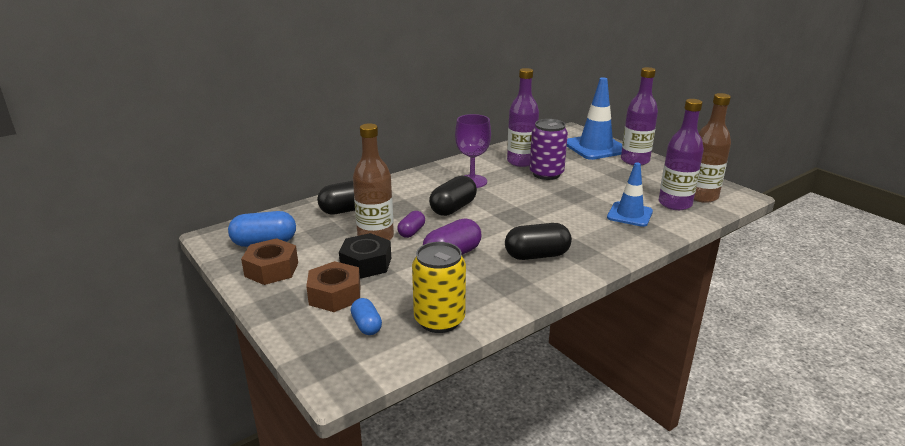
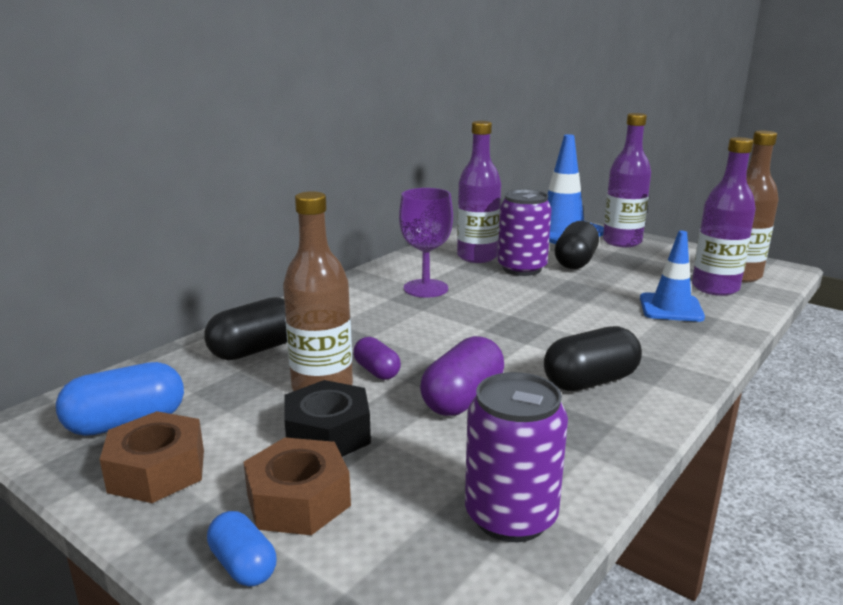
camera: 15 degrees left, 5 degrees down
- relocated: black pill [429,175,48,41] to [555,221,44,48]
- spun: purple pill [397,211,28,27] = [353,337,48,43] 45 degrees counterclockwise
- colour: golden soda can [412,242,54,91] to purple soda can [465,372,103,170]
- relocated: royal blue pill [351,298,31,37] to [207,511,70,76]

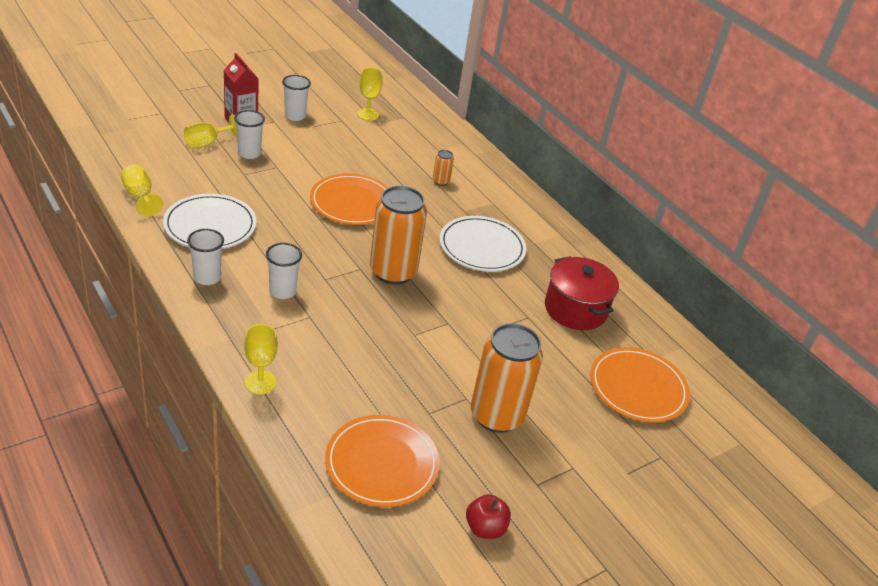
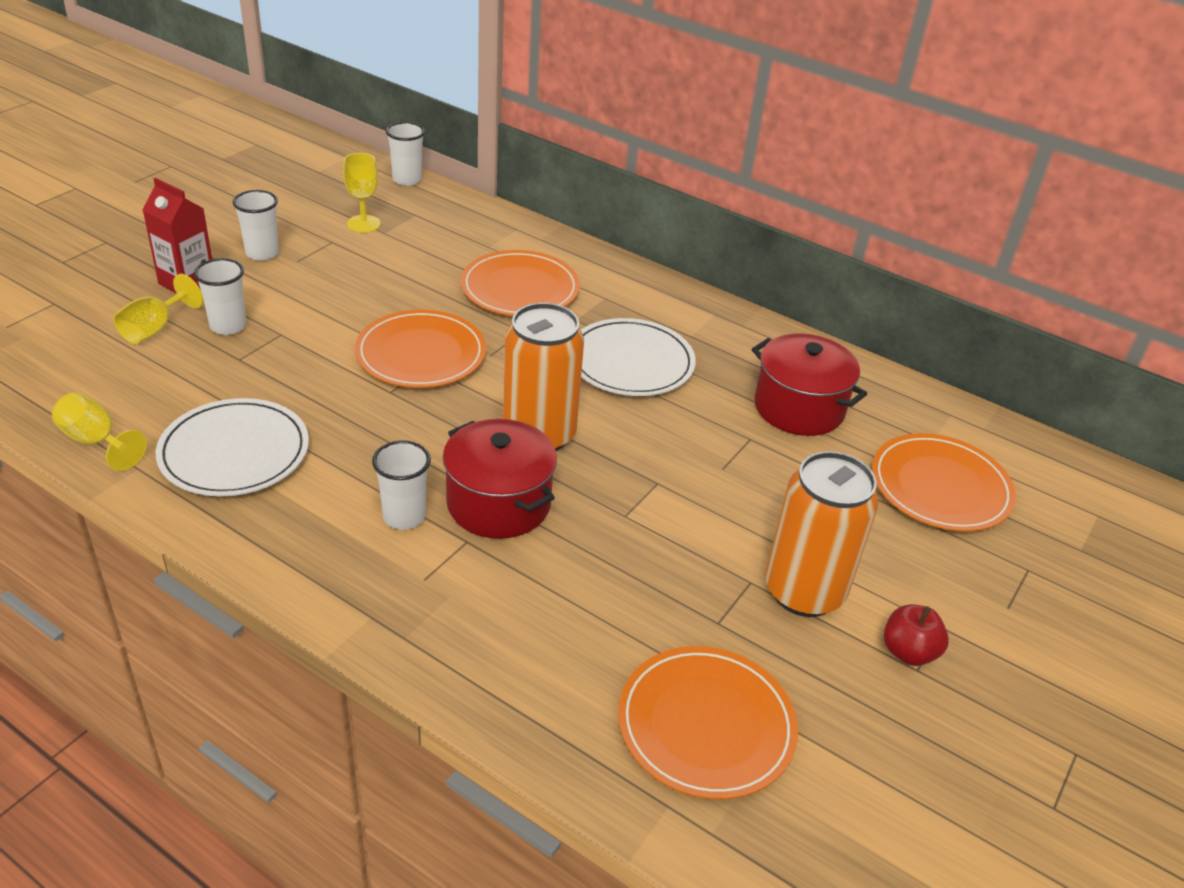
camera: 20 degrees left, 0 degrees up
- exchanged: orange-coloured soda can [433,150,21,36] to orange-coloured flat dish [461,250,119,66]
- relocated: snow-white tumbler [187,229,37,56] to [386,122,39,64]
- missing: golden goblet [244,324,34,71]
- relocated: red toy apple [466,494,45,45] to [884,604,65,62]
- appeared: red cooking pot [443,419,114,120]

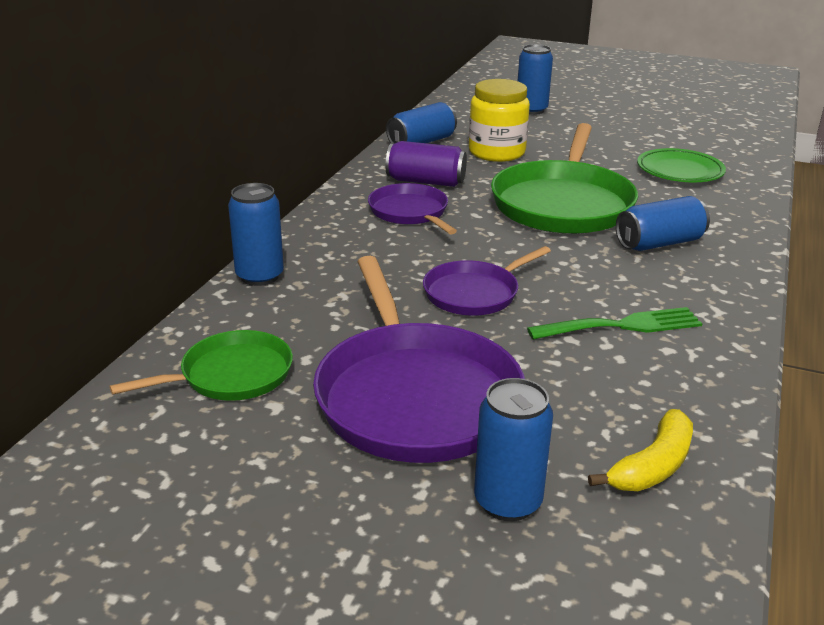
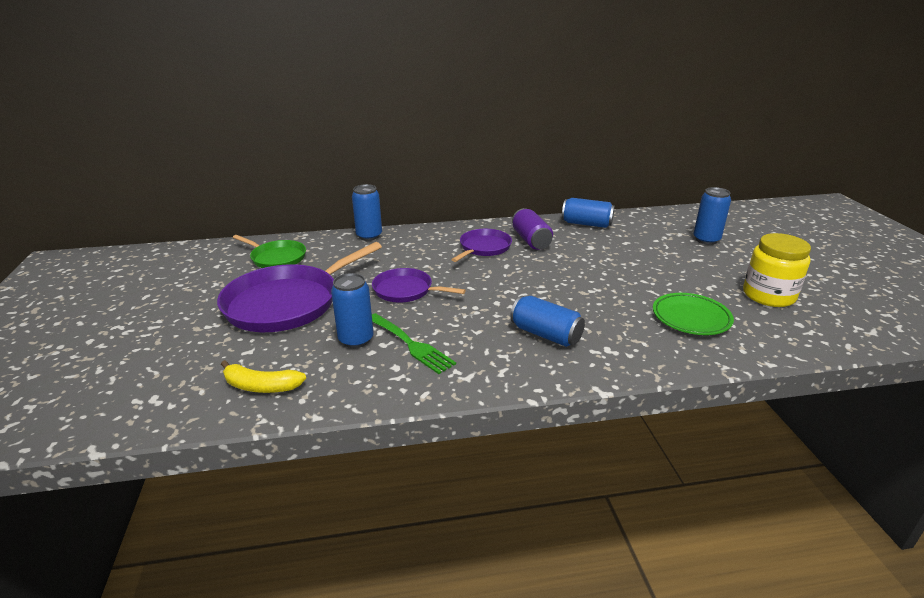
camera: 60 degrees right, 0 degrees up
- relocated: golden jar [469,79,61,83] to [743,233,68,74]
- missing: green pan [491,123,147,111]
- relocated: royal blue soda can [474,378,79,143] to [331,273,43,75]

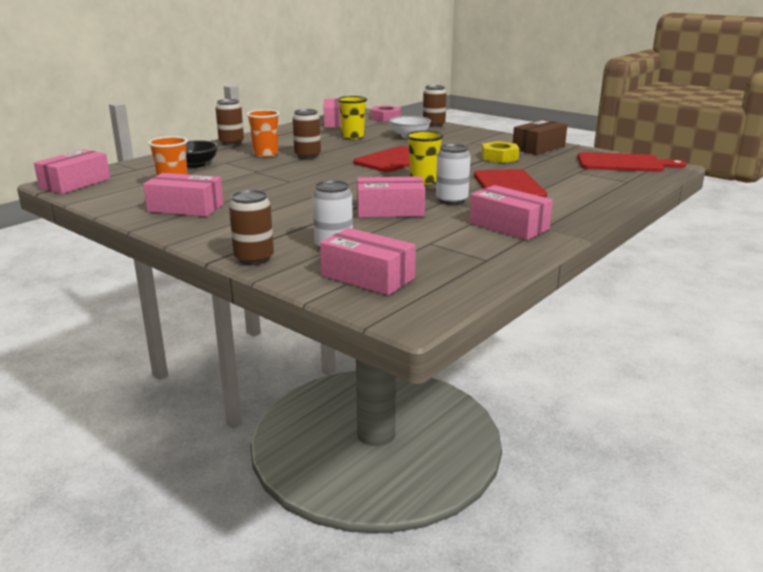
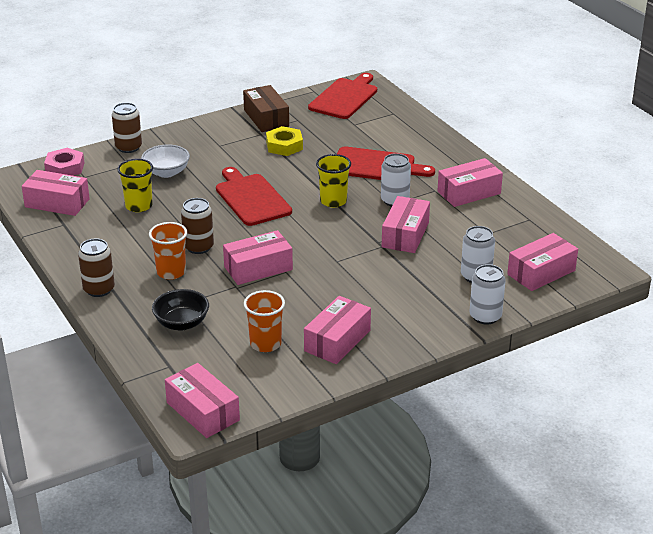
camera: 70 degrees left, 10 degrees up
- colour: russet soda can [229,190,45,75] to snow-white soda can [469,264,37,61]
- appeared: pink package [223,230,70,55]

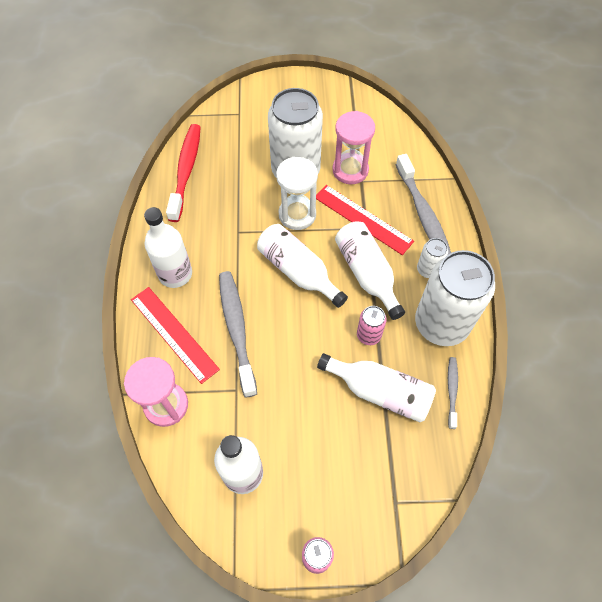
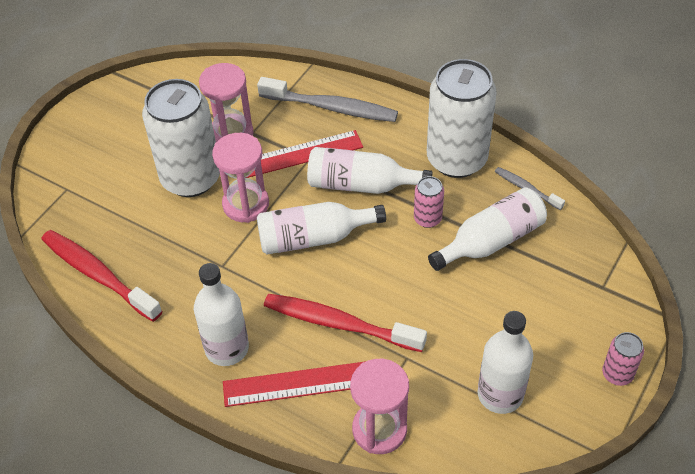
camera: 55 degrees left, 10 degrees down
- colour: snow-white hourglass [276,157,42,73] to pink hourglass [212,133,57,90]
- missing: snow-white soda can [417,238,31,40]
- colour: grey dental brush [219,271,38,127] to red dental brush [264,294,163,58]

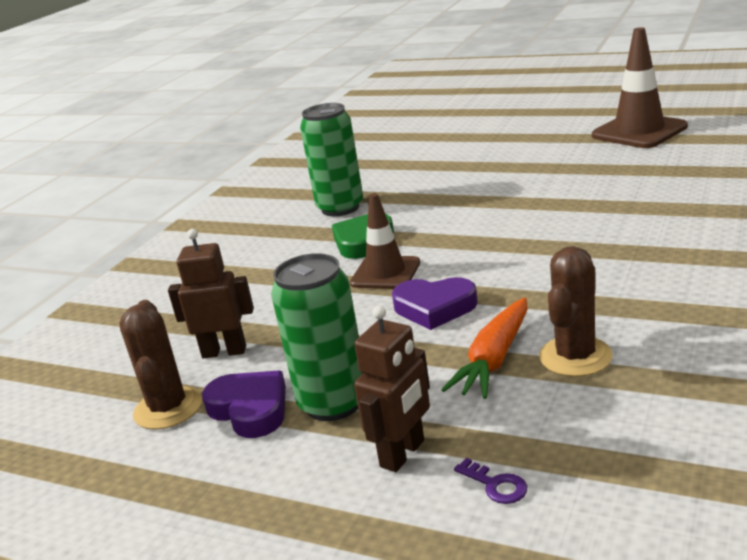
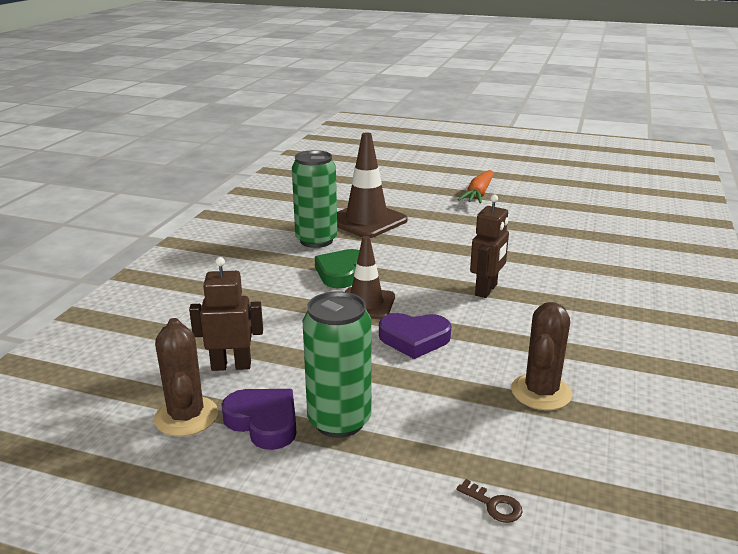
camera: 10 degrees left, 0 degrees up
- relocated: russet safety cone [592,27,96,121] to [337,132,71,106]
- relocated: orange-coloured carrot [441,297,87,102] to [458,170,36,34]
- relocated: russet robot figure [354,306,76,166] to [470,194,39,104]
- colour: purple door key [454,458,73,46] to russet door key [456,479,66,44]

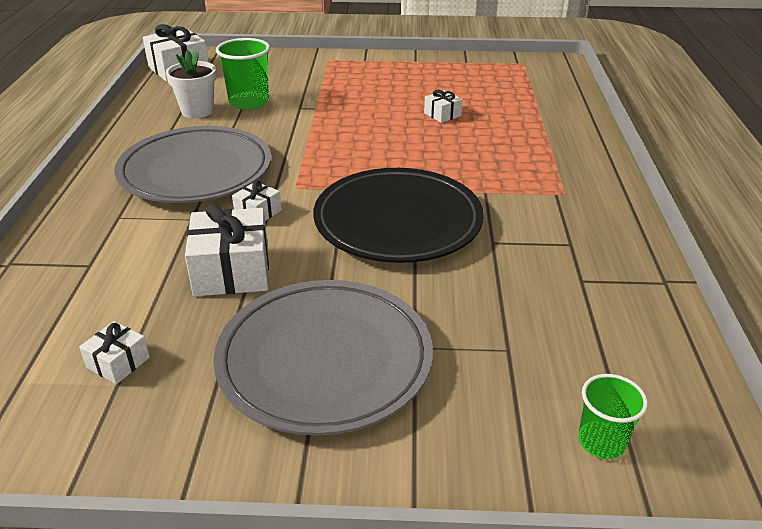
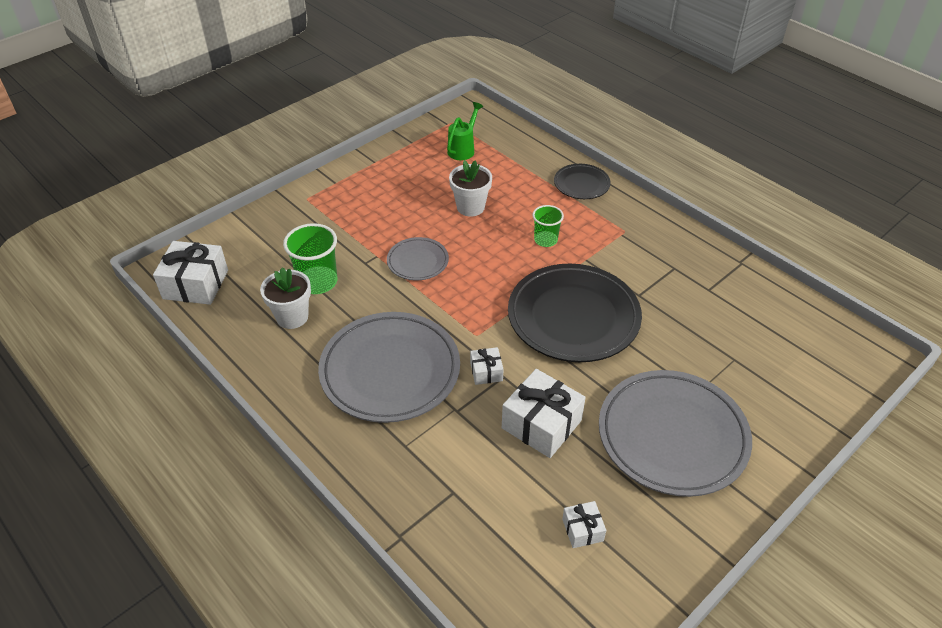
camera: 45 degrees left, 10 degrees up
- exchanged: snow-white wrapped gift [424,90,39,33] to snow-white flower pot [449,160,43,57]
- relocated: green tumbler [578,374,70,85] to [532,205,32,42]
- appeared: green sprinkling can [447,102,36,58]
- appeared: black flat dish [554,164,57,35]
- appeared: grey flat dish [387,237,62,43]

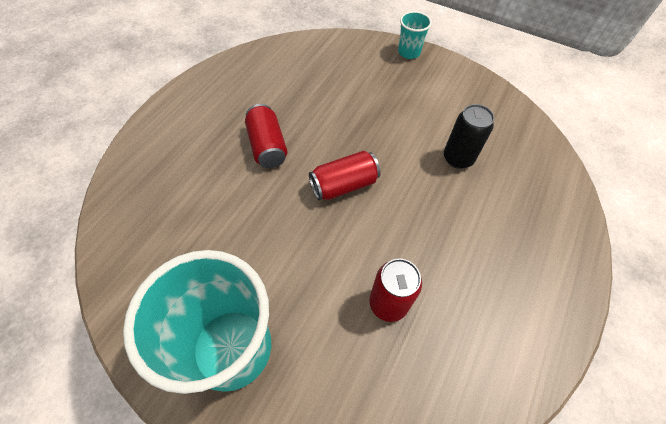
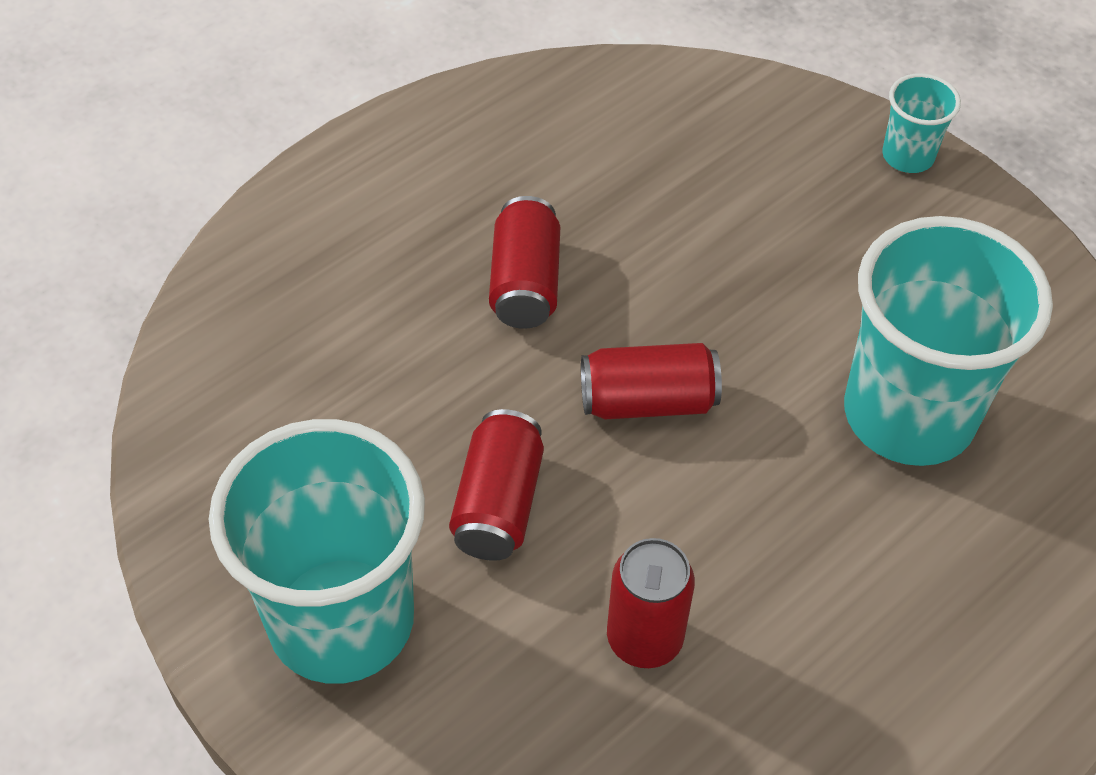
camera: 20 degrees right, 5 degrees down
- exchanged: black soda can [444,104,50,65] to aqua tumbler [844,216,209,250]
- appeared: red soda can [449,409,95,152]

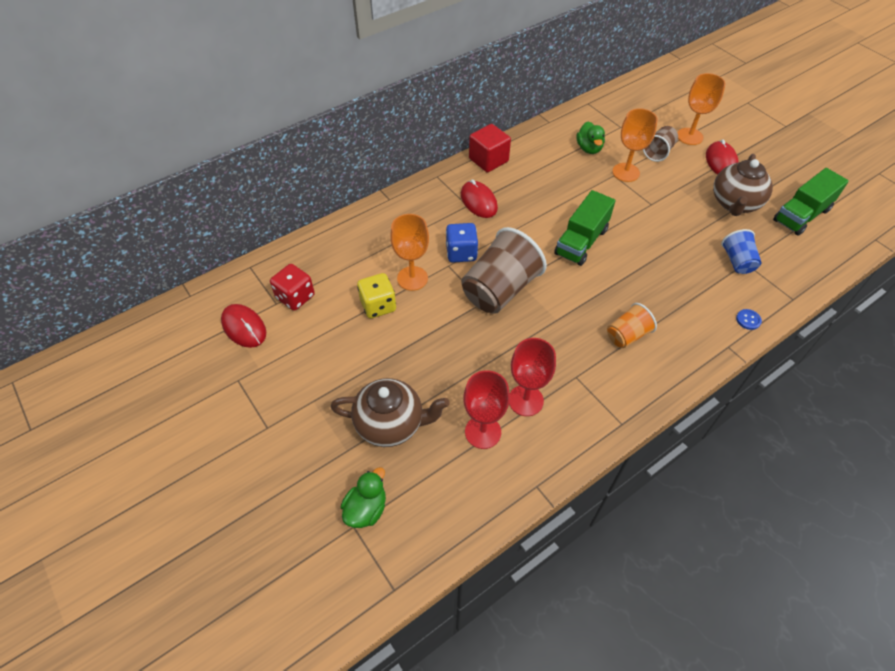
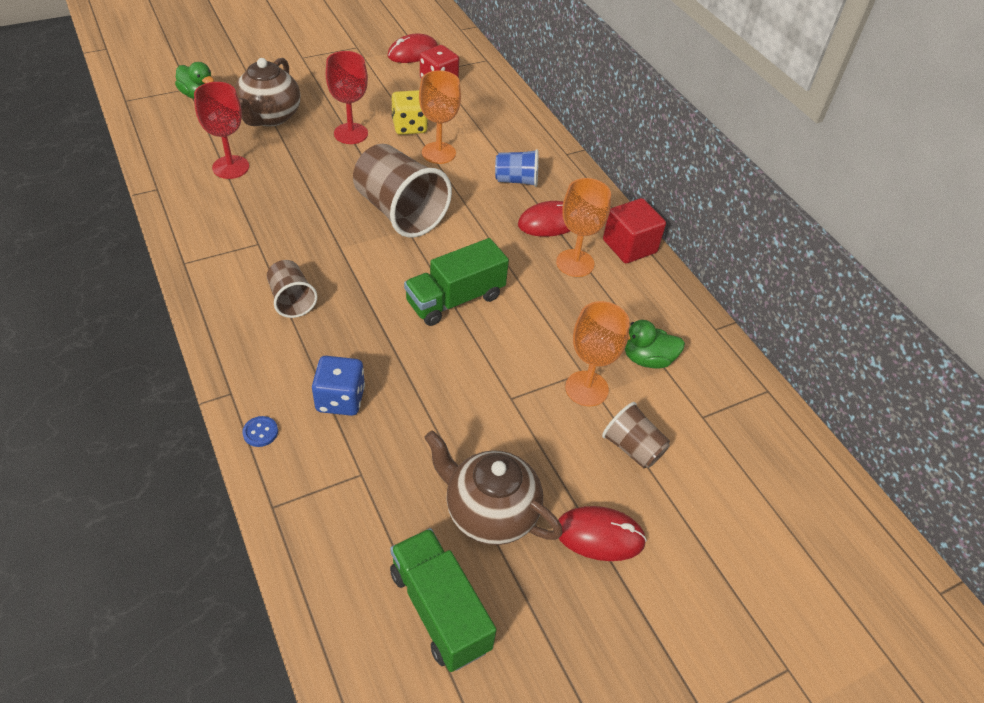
camera: 95 degrees right, 5 degrees down
- relocated: orange-coloured goblet [677,73,49,72] to [556,178,55,99]
- spun: green toy truck [554,190,61,76] = [404,238,105,88] 75 degrees counterclockwise
- relocated: royal blue die [446,223,32,40] to [312,356,53,60]
- relocated: royal blue tumbler [721,229,40,45] to [495,149,44,38]
- colour: orange-coloured tumbler [607,303,50,45] to russet tumbler [267,260,50,58]
- relocated: red goblet [509,338,47,78] to [325,51,43,93]

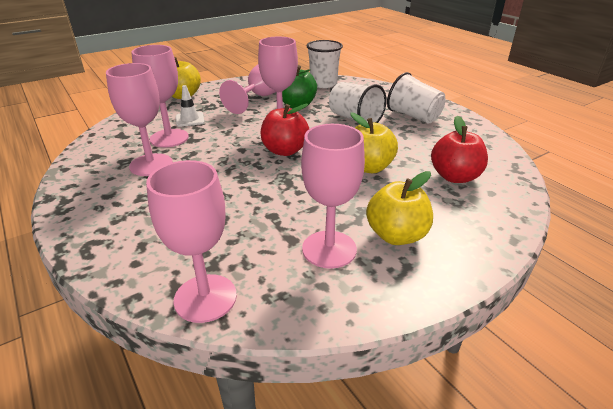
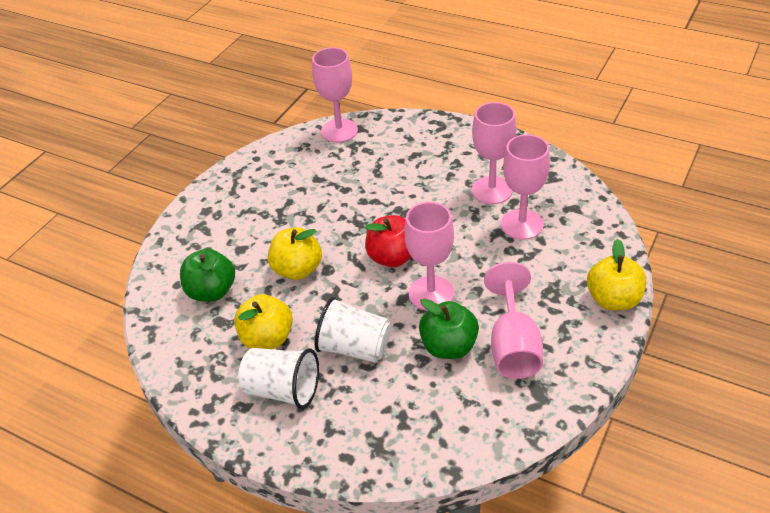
camera: 155 degrees right, 10 degrees up
- missing: snow-white tumbler [306,40,37,48]
- missing: snow-white safety cone [176,85,29,42]
- colour: red toy apple [431,116,57,67] to green toy apple [180,248,55,54]
- missing: pink goblet [301,124,64,145]
- relocated: golden toy apple [366,171,67,74] to [234,294,59,55]

